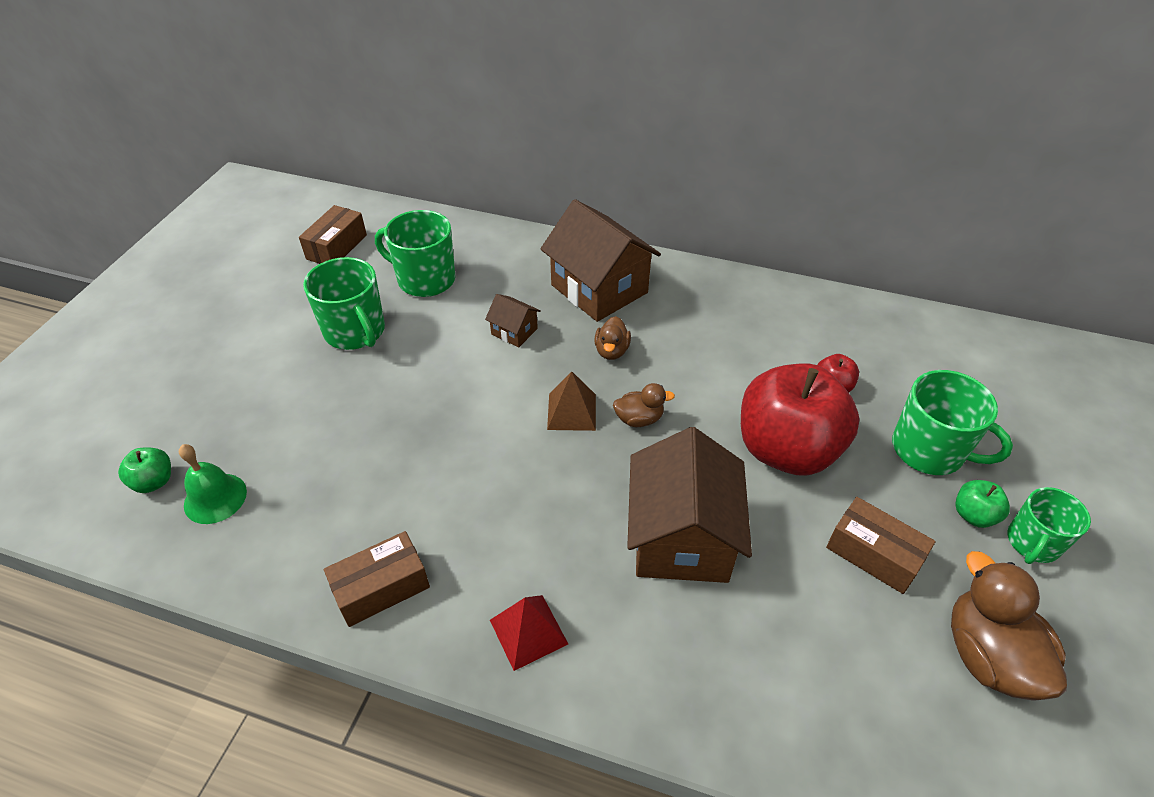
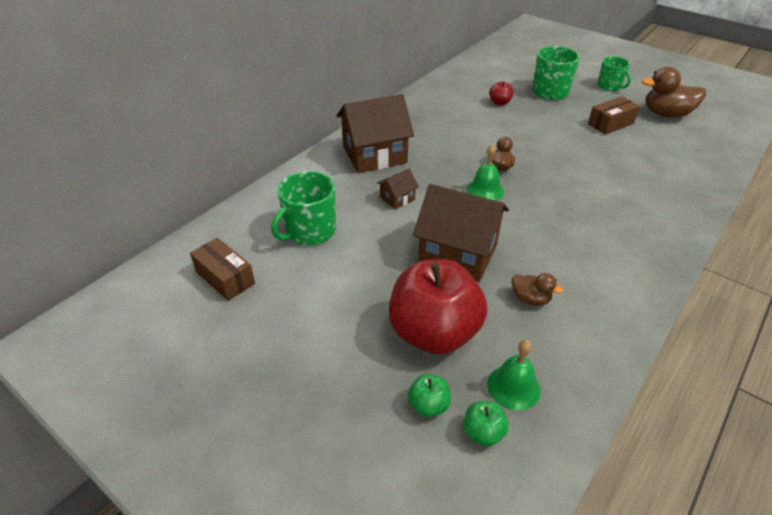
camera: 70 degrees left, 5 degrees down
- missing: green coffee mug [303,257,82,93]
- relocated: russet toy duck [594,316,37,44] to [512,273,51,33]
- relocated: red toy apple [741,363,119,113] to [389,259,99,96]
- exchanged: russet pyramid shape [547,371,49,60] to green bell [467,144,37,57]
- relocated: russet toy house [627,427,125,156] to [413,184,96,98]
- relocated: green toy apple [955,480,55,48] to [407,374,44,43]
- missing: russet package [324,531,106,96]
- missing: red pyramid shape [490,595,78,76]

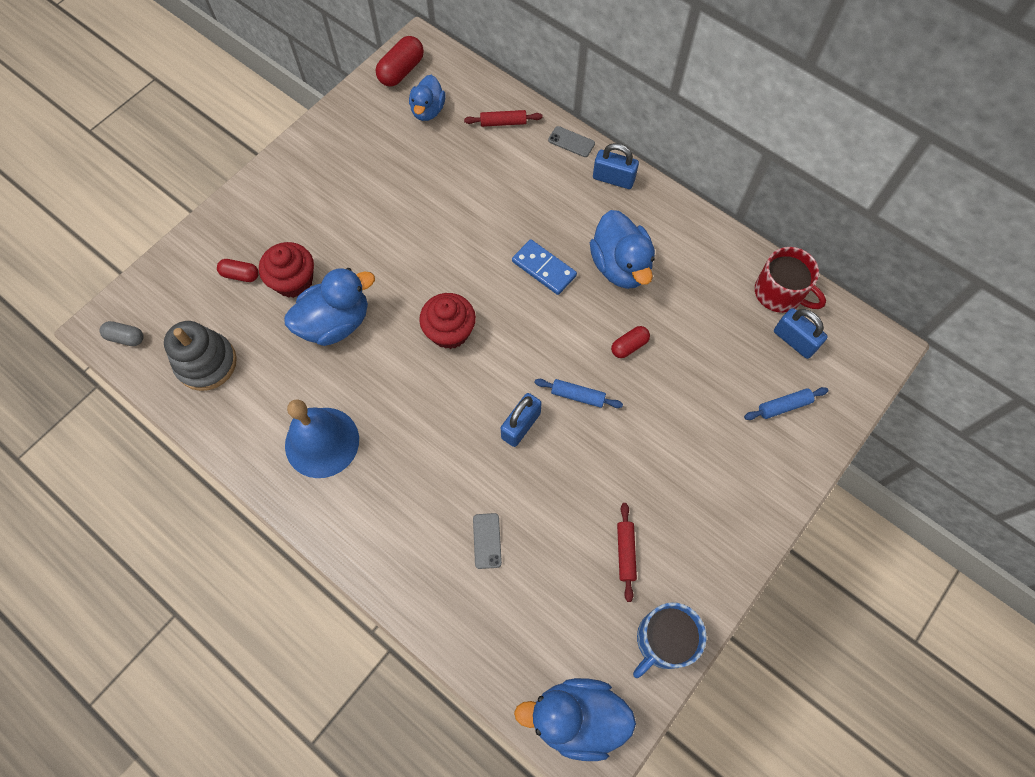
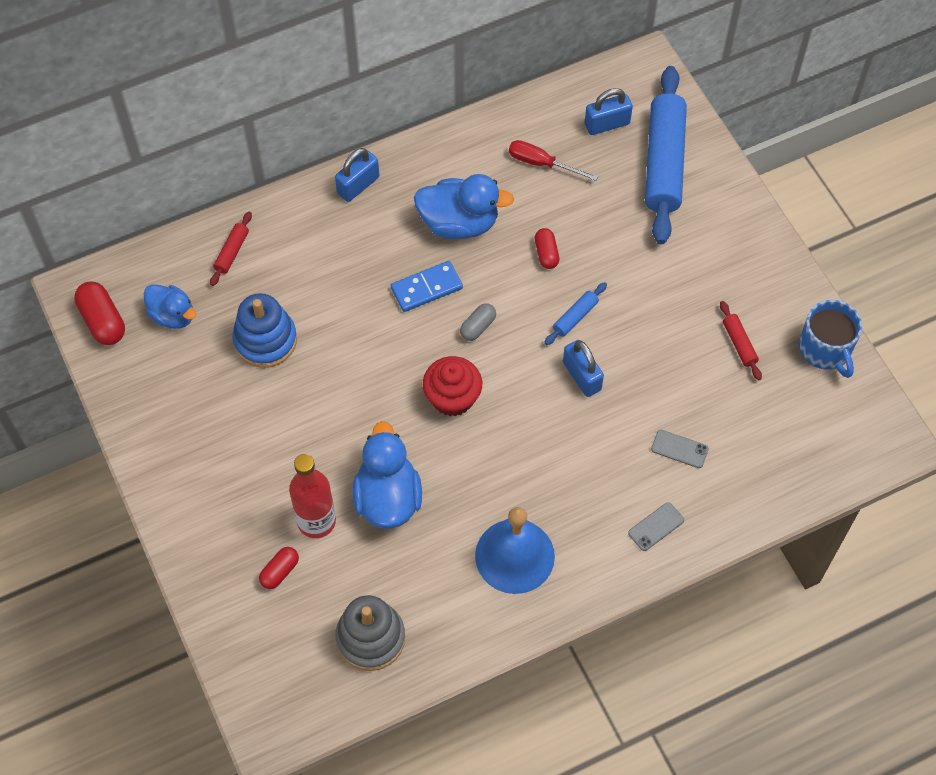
camera: 65 degrees left, 5 degrees down
- relocated: grey phone [548,126,47,31] to [628,502,56,49]
- exchanged: red muffin [259,242,55,56] to red drink bottle [289,454,47,84]
- missing: red coffee mug [755,247,71,66]
- relocated: grey pill [100,321,44,25] to [460,303,36,38]
- size: royal blue pastry roller [744,387,85,33] = [645,66,42,178] x2.37
- spun: red pastry roller [617,503,20,99] = [720,301,42,79] 45 degrees clockwise
- missing: royal blue toy duck [514,678,122,83]
- appeared: red hand screwdriver [509,140,89,41]
- appeared: royal blue stacking toy [232,293,65,75]

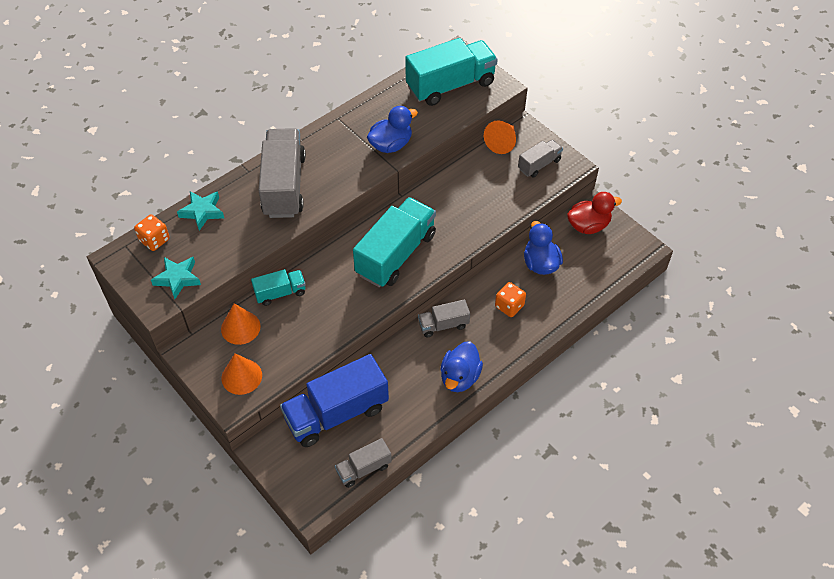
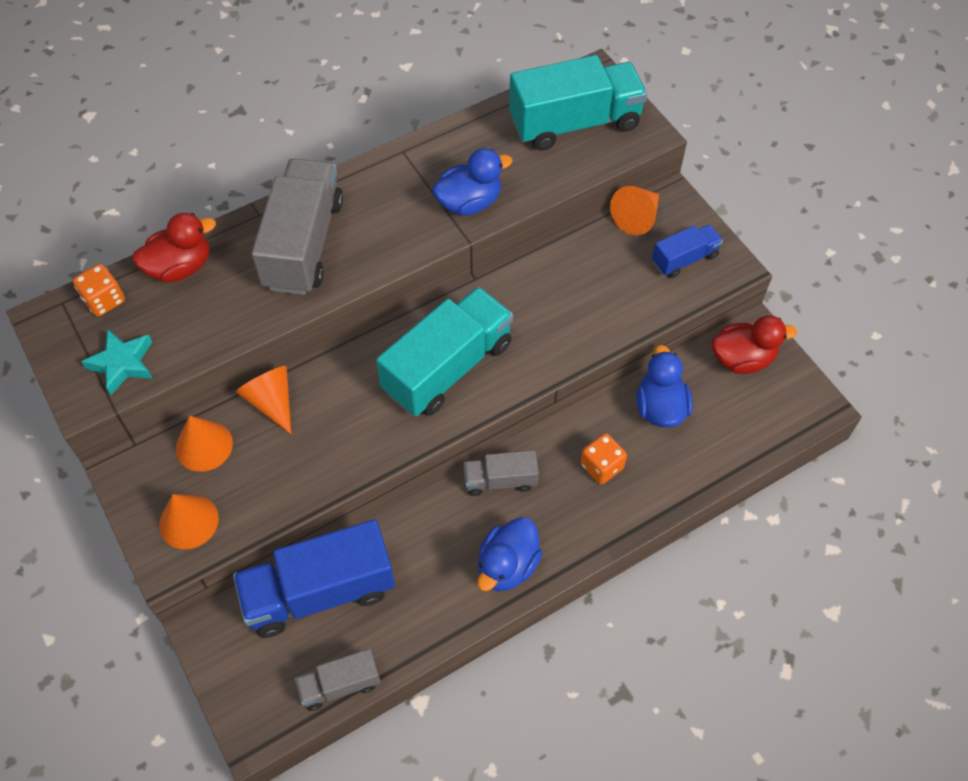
camera: 10 degrees right, 5 degrees up
- colour: grey toy truck [518,139,45,39] to royal blue toy truck [652,224,71,54]
- exchanged: aqua five-pointed star [177,191,47,40] to red toy duck [132,213,84,70]
- exchanged: aqua toy truck [251,269,55,37] to orange-coloured cone [236,366,55,68]

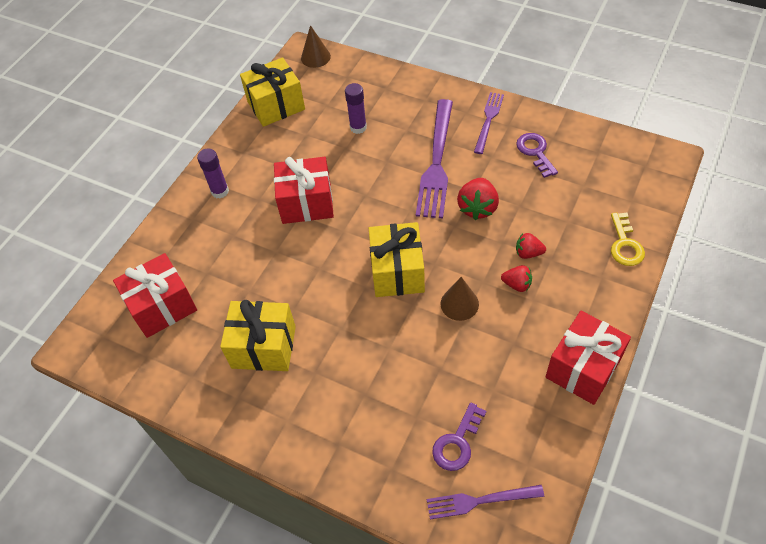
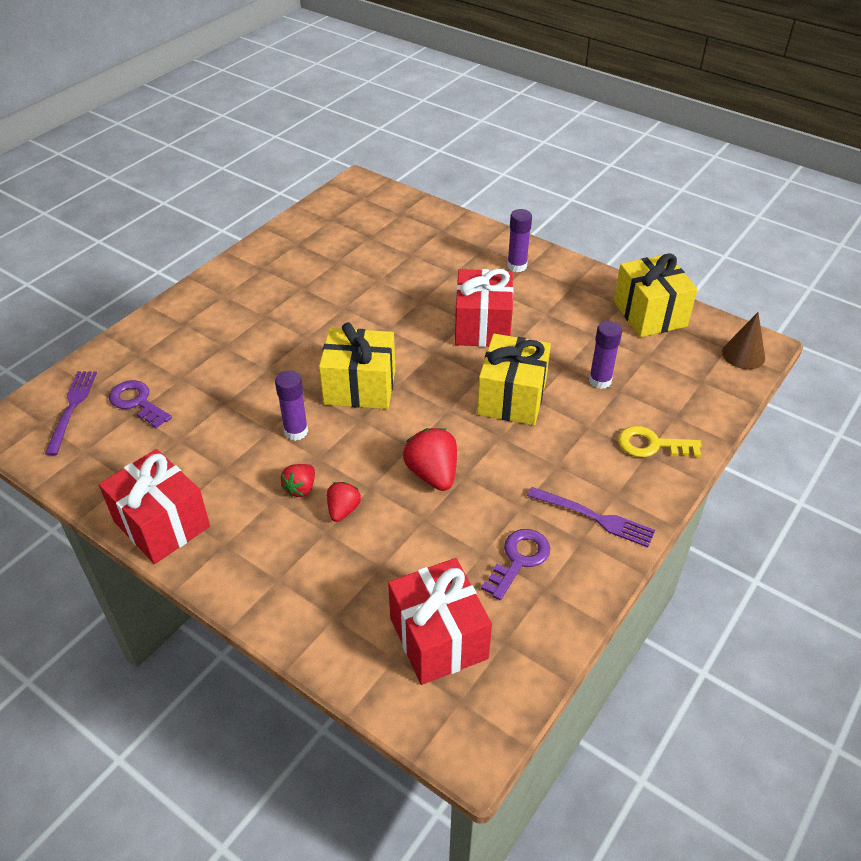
camera: 95 degrees right, 10 degrees down
- missing: purple dinner fork [416,99,37,119]
- spun: purple door key [516,133,42,45] = [481,529,69,71] 45 degrees counterclockwise
- spun: red strawberry [457,178,42,42] = [403,428,54,63] 45 degrees clockwise
- relocated: golden door key [611,212,34,54] to [618,426,84,31]
- relocated: red wrapped gift [113,253,84,85] to [388,558,104,127]
- exchanged: russet cone [440,277,39,44] to purple glue stick [275,370,33,71]
- relocated: golden wrapped gift [220,300,76,71] to [477,334,74,91]

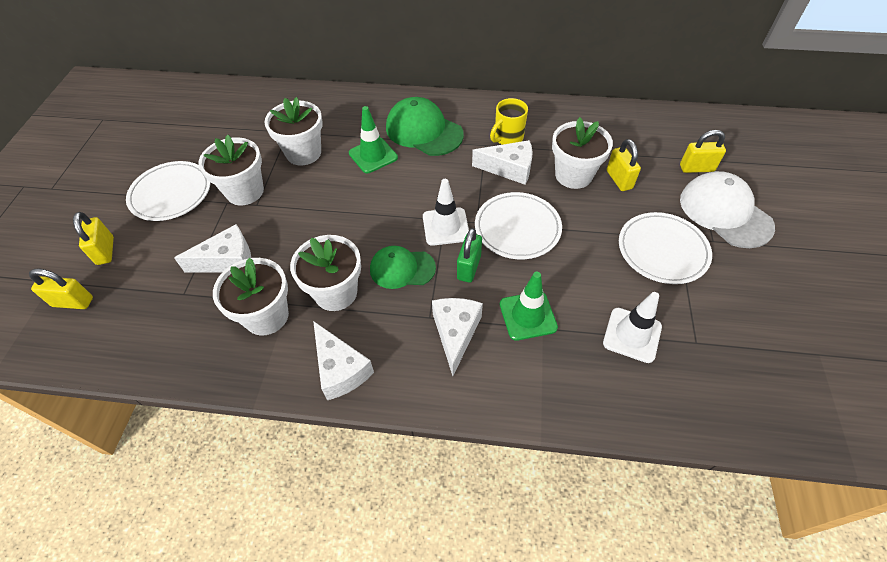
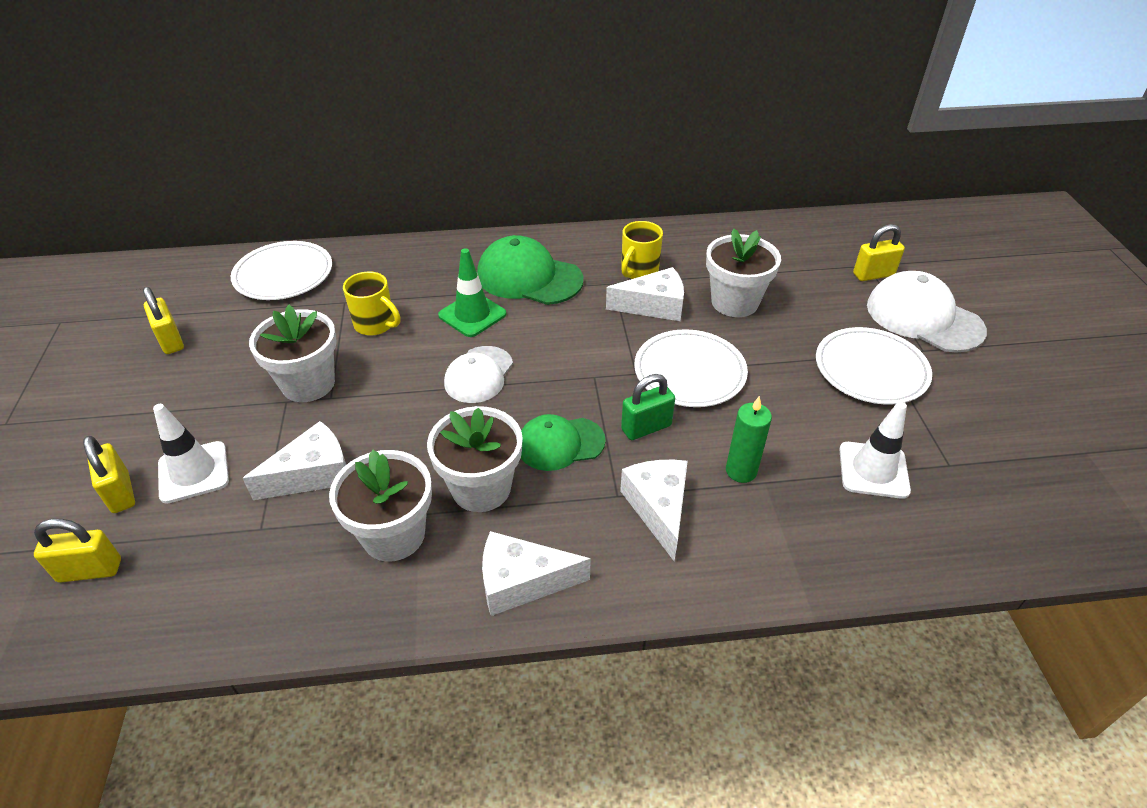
camera: 15 degrees left, 10 degrees down
- exchanged: snow-white flower pot [264,97,59,69] to golden coffee mug [343,272,57,64]
- relocated: golden small lock [607,139,34,52] to [143,287,41,67]
- relocated: snow-white flat dish [126,161,84,60] to [231,241,101,59]
- relocated: snow-white safety cone [423,179,46,67] to [153,404,76,100]
- spun: green small lock [457,228,25,55] = [621,374,54,66] 60 degrees clockwise
- exchanged: green safety cone [500,272,58,69] to green wax candle [726,396,46,87]
- spun: snow-white piece of cheese [313,321,61,79] = [482,531,109,85] 135 degrees clockwise
- appeared: snow-white baseball cap [444,346,69,57]

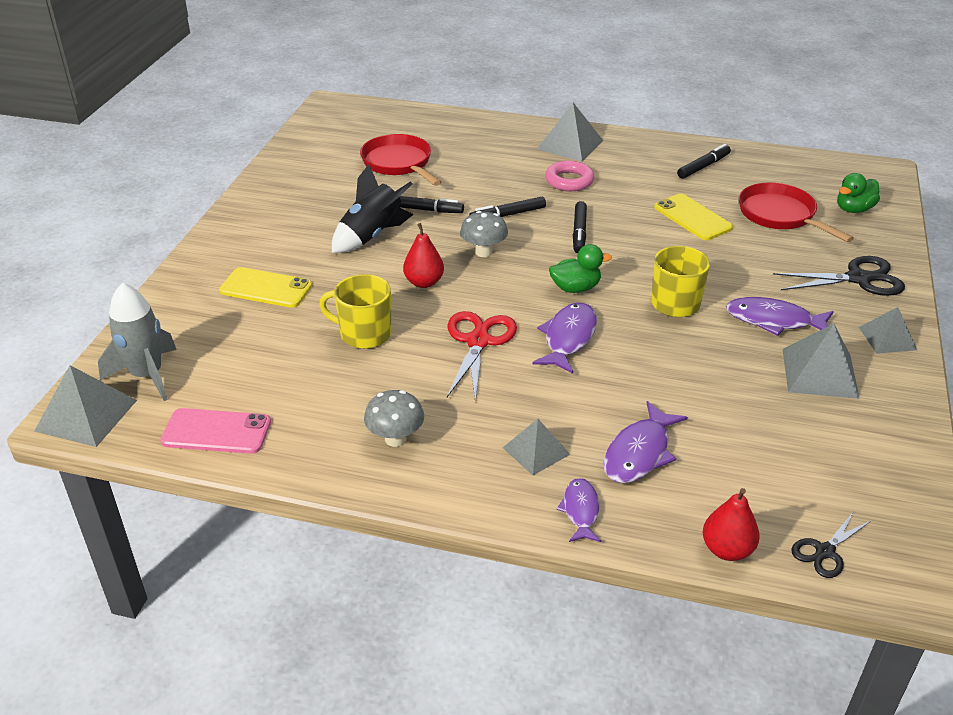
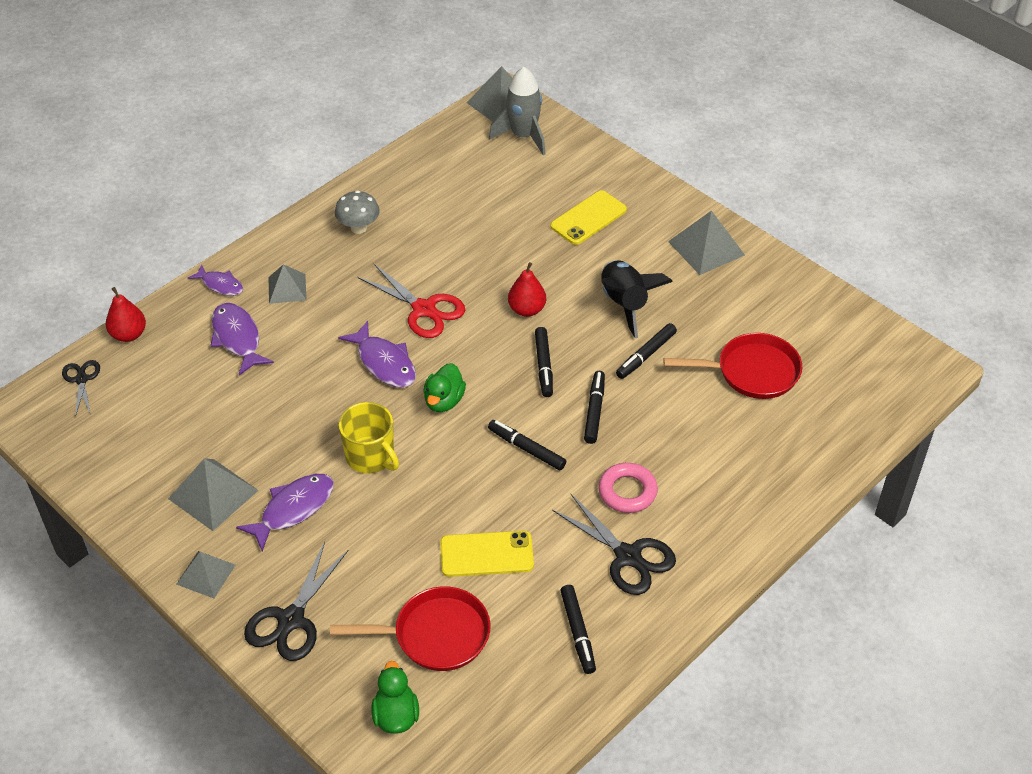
camera: 120 degrees right, 10 degrees up
- relocated: grey pyramid shape [537,103,66,59] to [668,210,77,65]
- exchanged: grey mushroom [460,211,48,46] to black marker [535,327,18,70]
- missing: golden coffee mug [319,274,72,75]
- missing: pink phone [160,408,111,46]
- appeared: black pair of scissors [552,494,124,101]

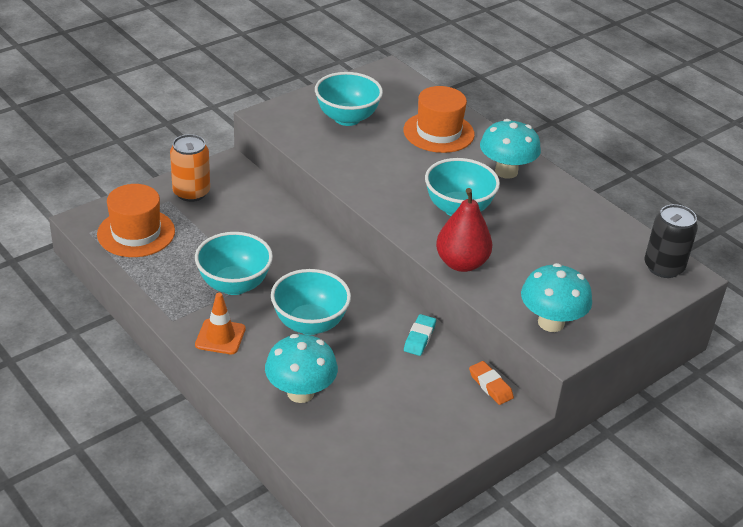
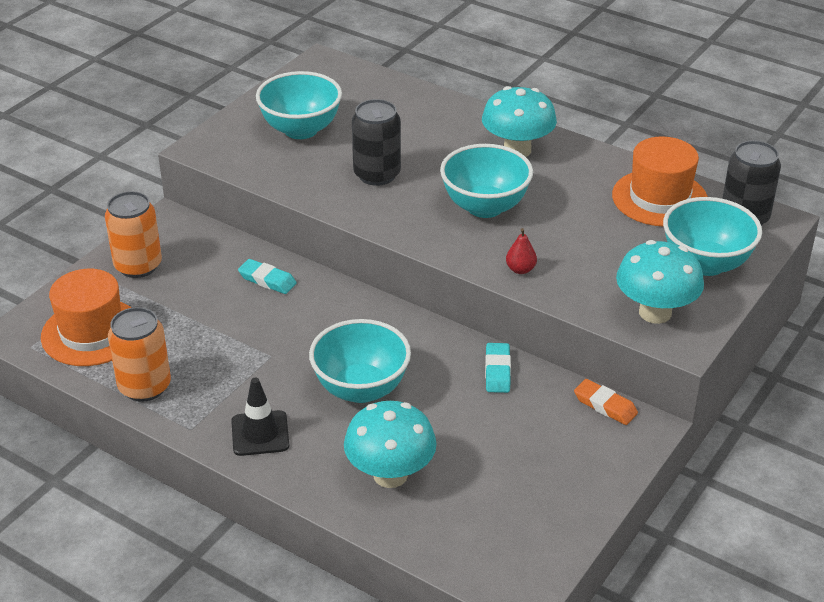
camera: 15 degrees left, 0 degrees up
- relocated: orange-coloured tall hat [403,86,72,67] to [612,136,96,90]
- size: red pear fruit [436,188,56,84] = [506,228,31,46] x0.45
- relocated: aqua deep dish [195,232,78,63] to [663,197,99,79]
- colour: orange-coloured safety cone [195,293,51,61] to black safety cone [231,378,58,78]
- appeared: black soda can [352,99,49,87]
- appeared: aqua pencil eraser [238,259,59,35]
- appeared: orange-coloured soda can [108,307,63,95]

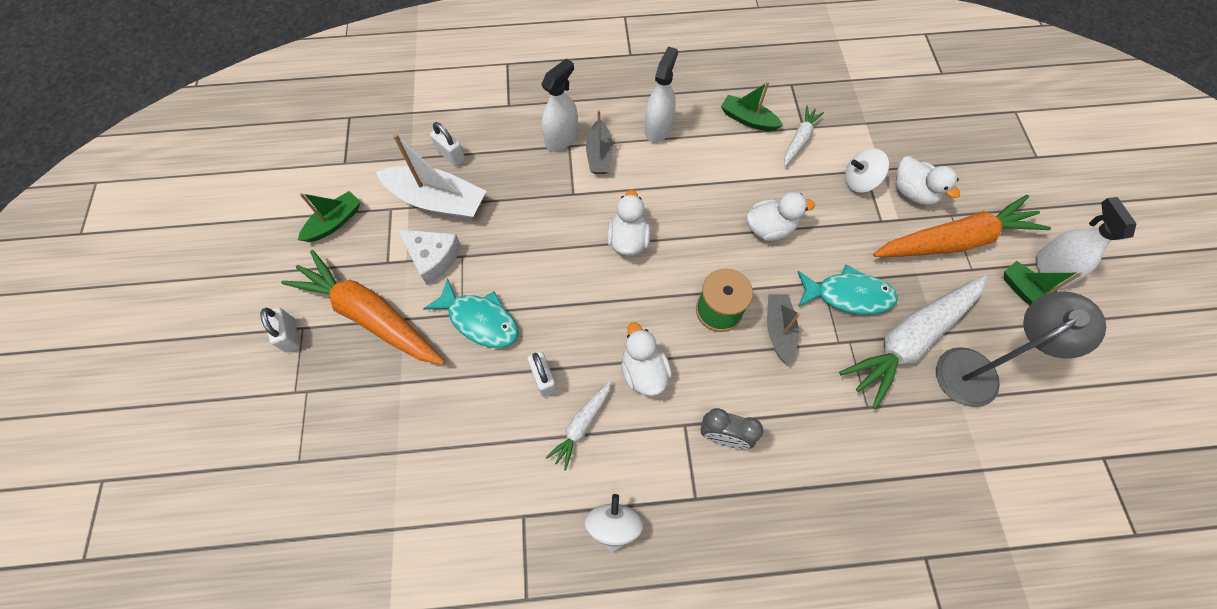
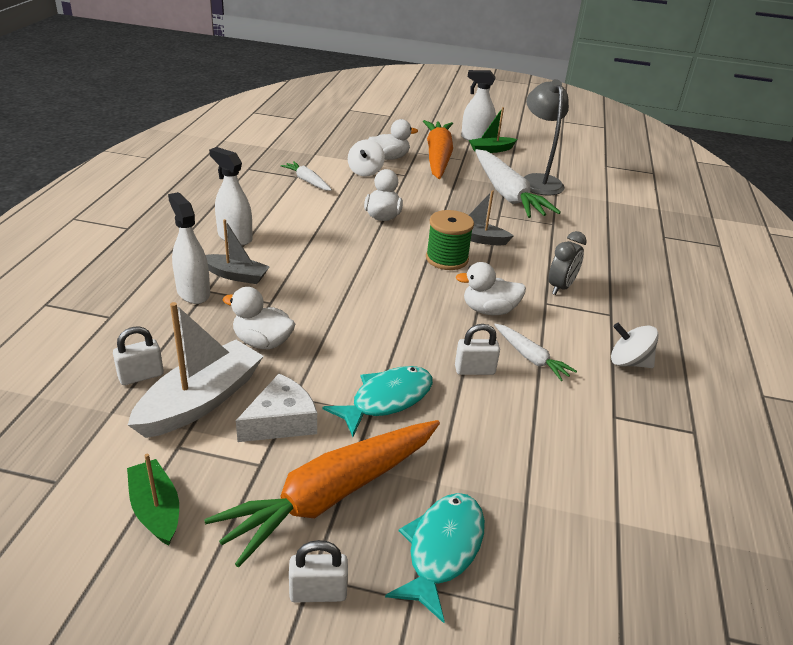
camera: 75 degrees left, 30 degrees down
- missing: green toy boat [721,82,62,49]
- relocated: snow-white toy duck [607,190,44,66] to [223,287,72,62]
- relocated: aqua toy fish [797,264,101,50] to [385,493,100,130]

